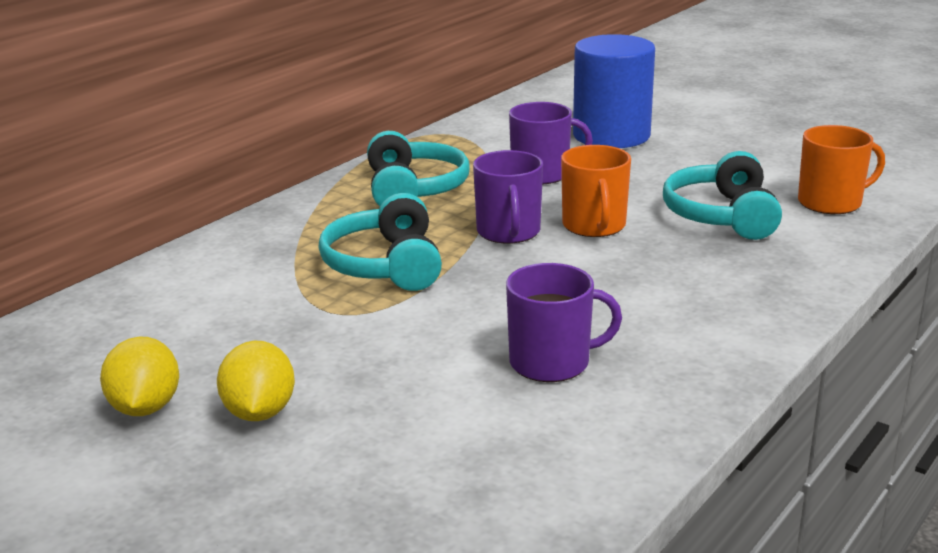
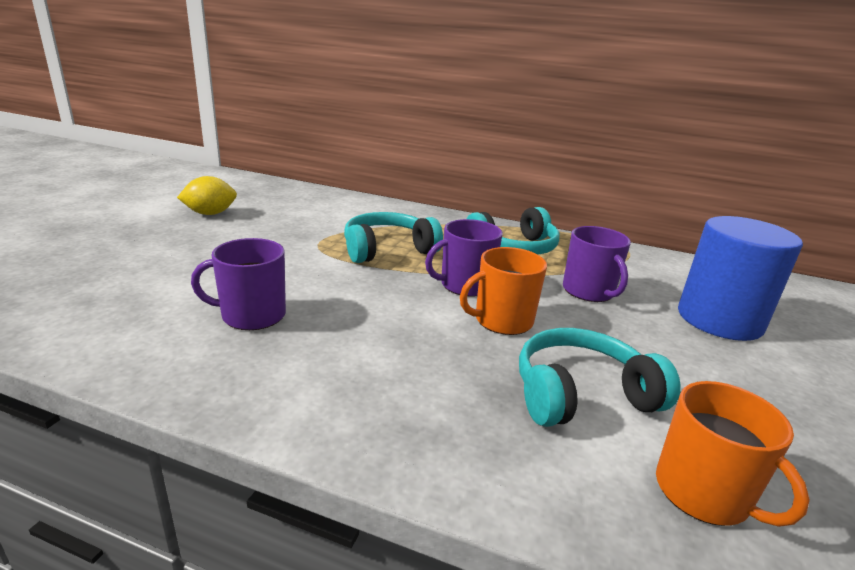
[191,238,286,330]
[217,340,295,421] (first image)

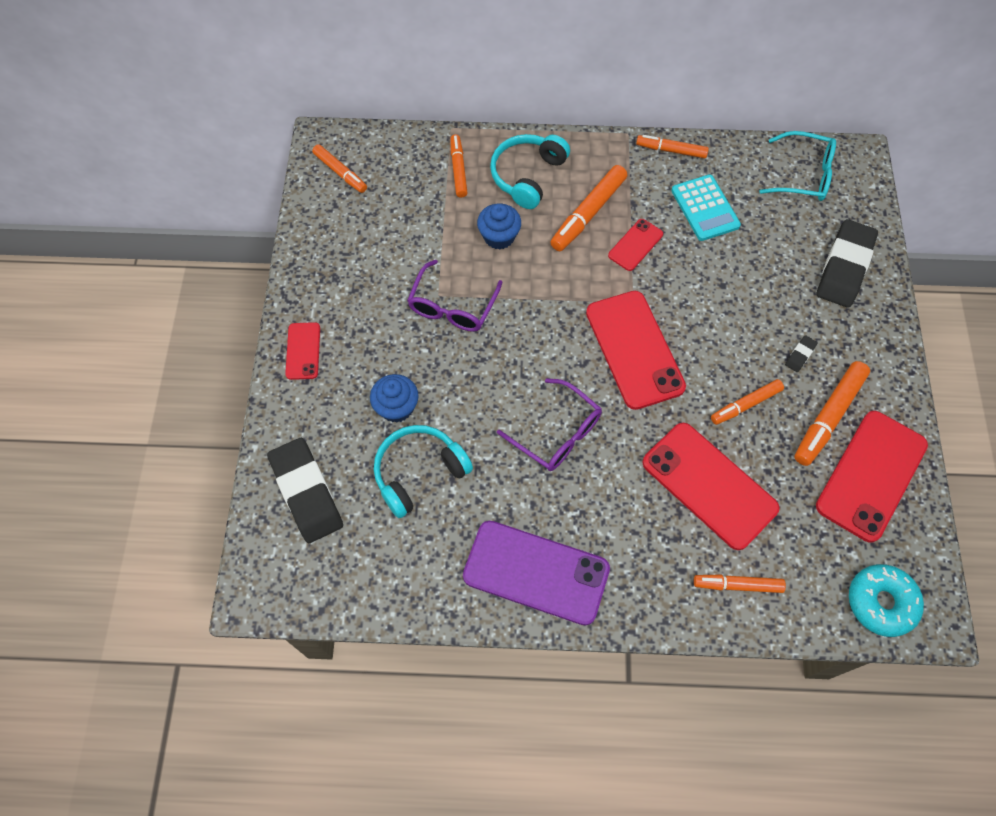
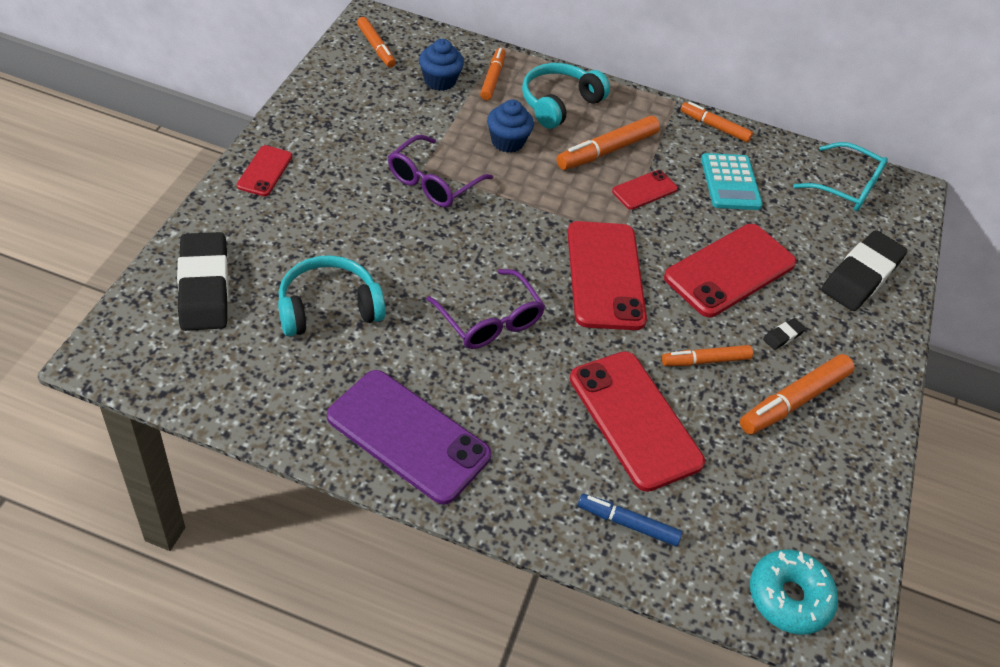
[419,39,464,91]
[578,494,682,546]
[664,224,796,317]

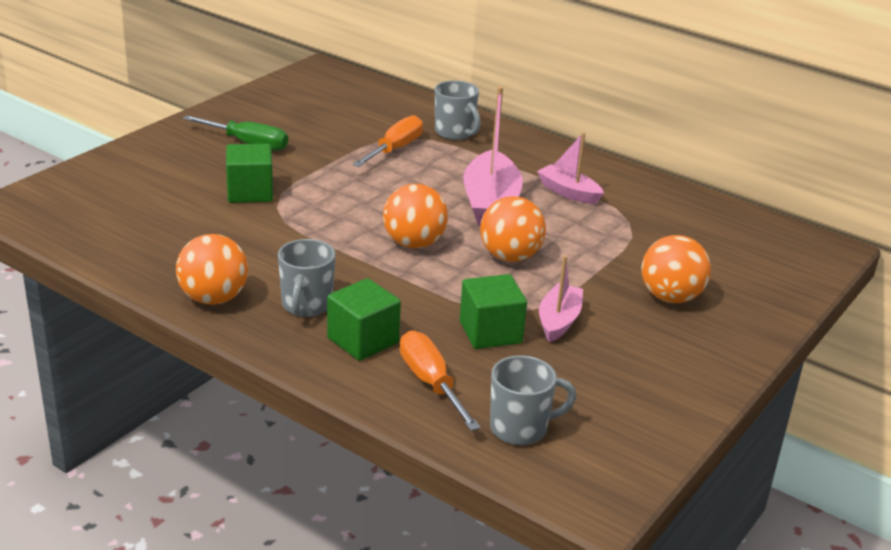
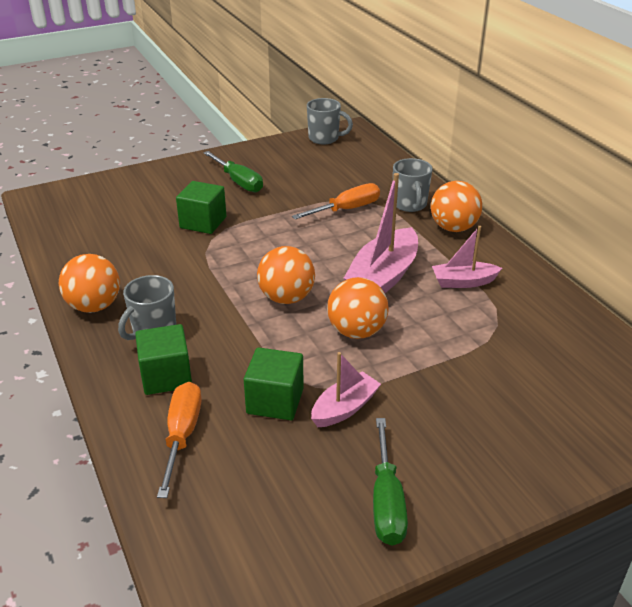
[307,98,353,144]
[373,418,408,545]
[431,181,483,232]
[432,226,502,288]

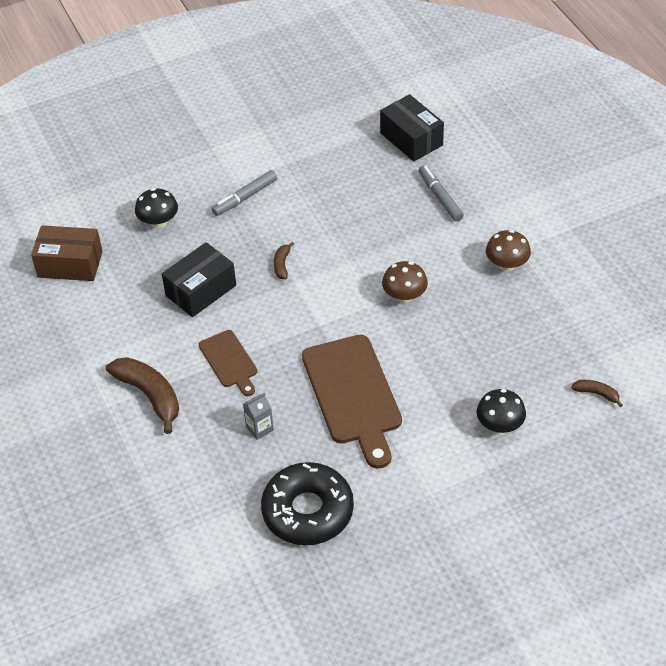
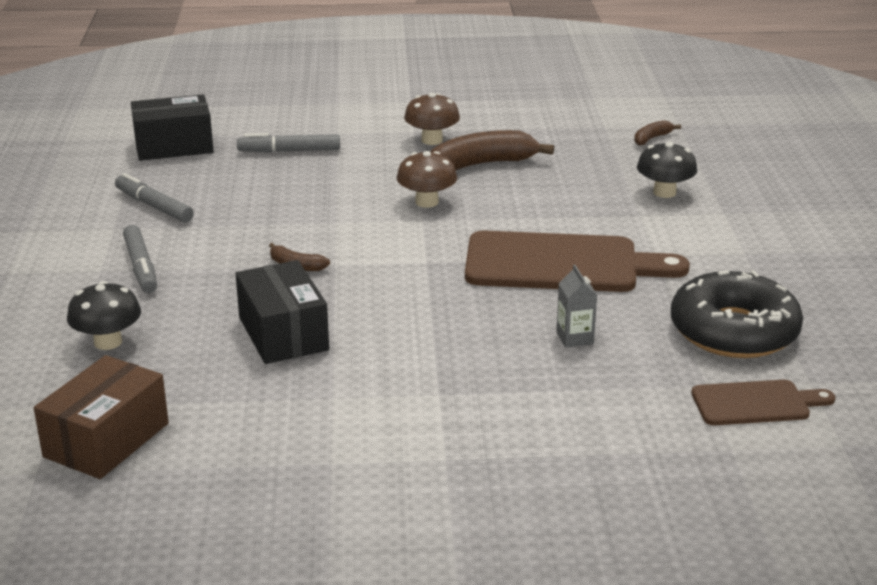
[115,173,194,223]
[430,130,554,170]
[691,380,836,425]

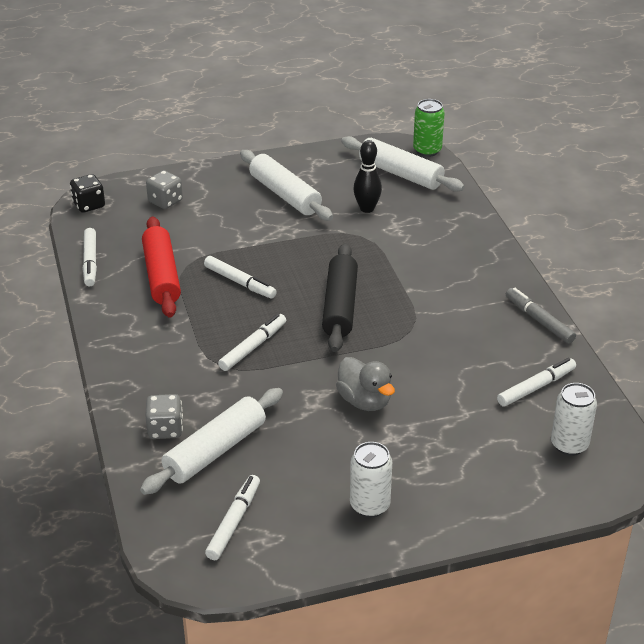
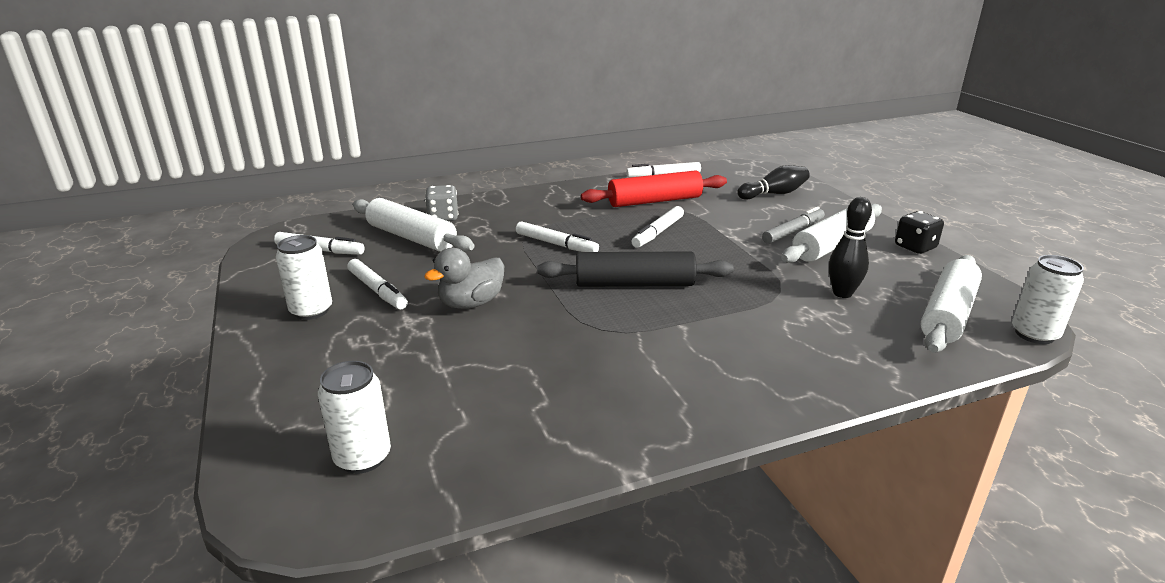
[347,259,408,309]
[737,165,810,200]
[762,207,825,244]
[895,211,944,254]
[1012,255,1084,344]

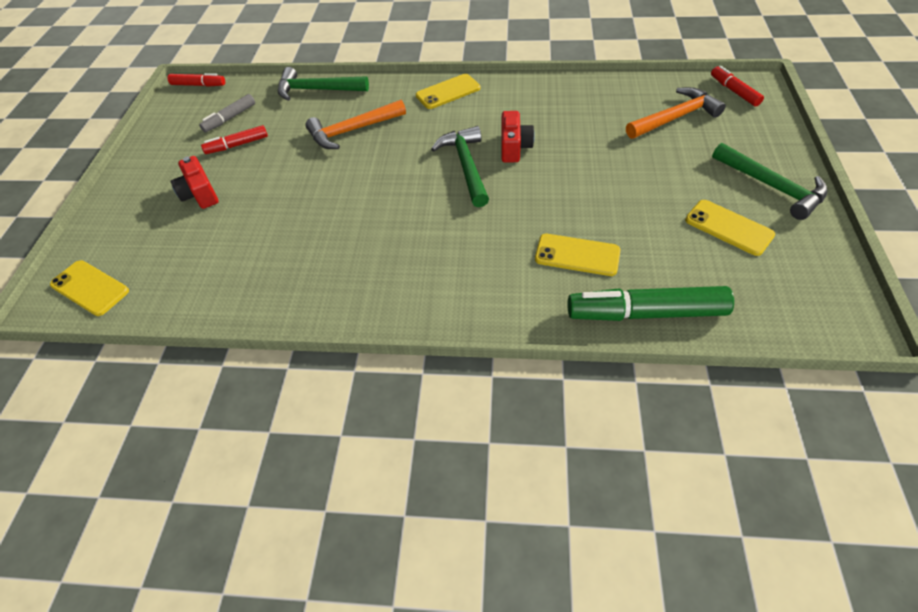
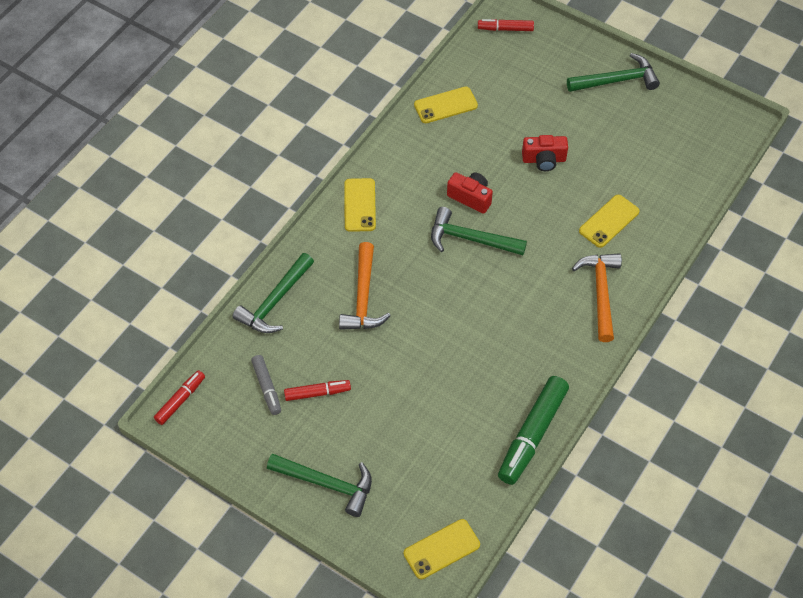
[267,454,372,517]
[284,380,351,401]
[414,87,478,123]
[498,376,569,485]
[522,135,568,171]
[572,253,622,342]

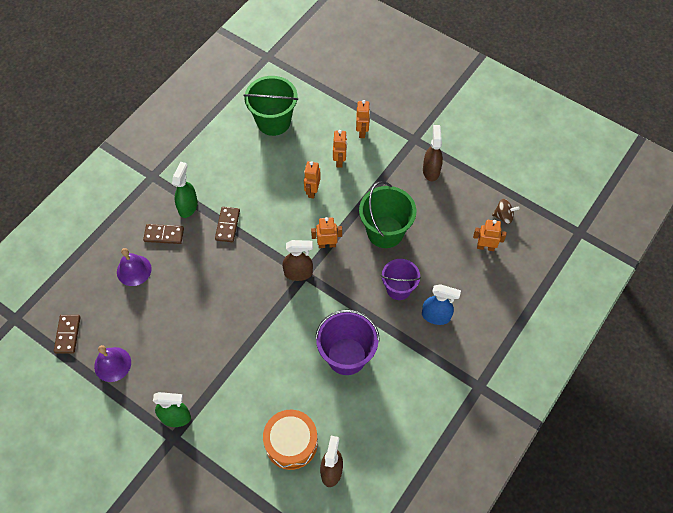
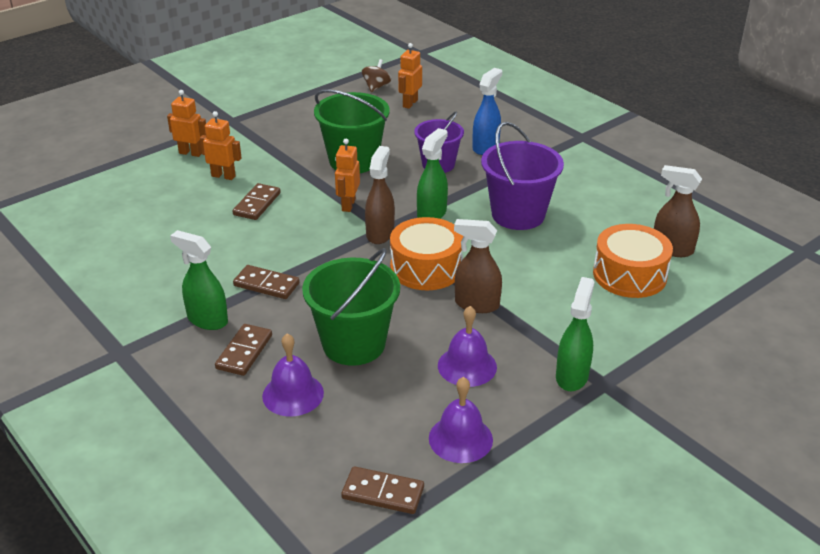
[233,183,281,220]
[302,248,400,366]
[390,217,464,290]
[417,128,448,219]
[438,306,497,387]
[454,219,502,313]

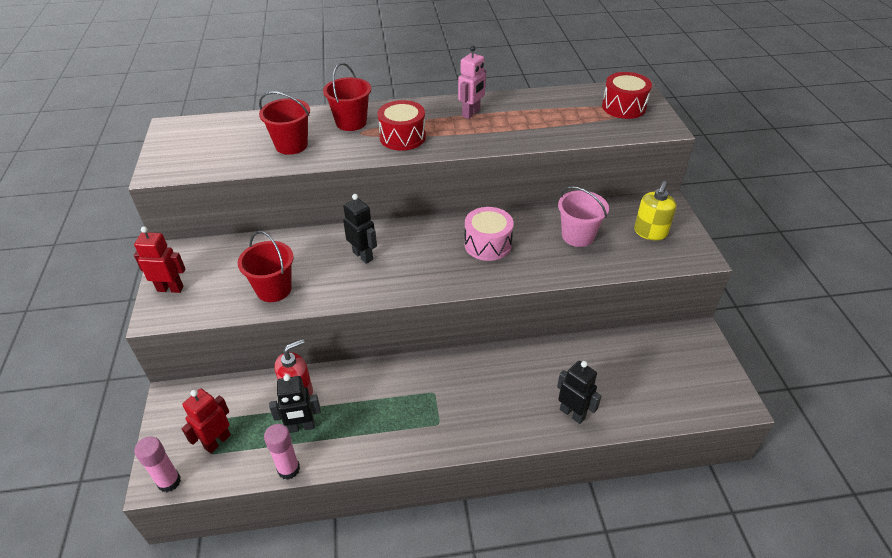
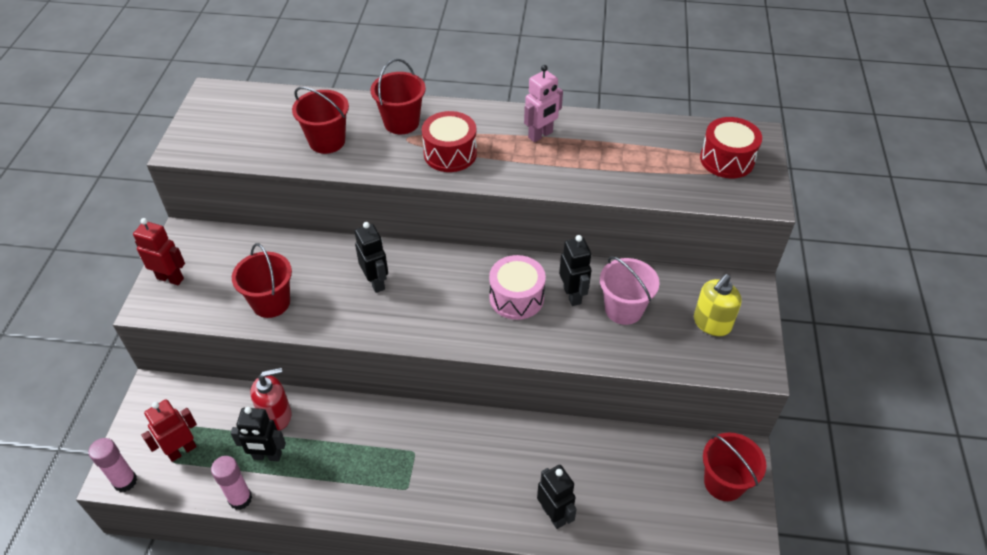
[559,235,592,306]
[703,433,766,501]

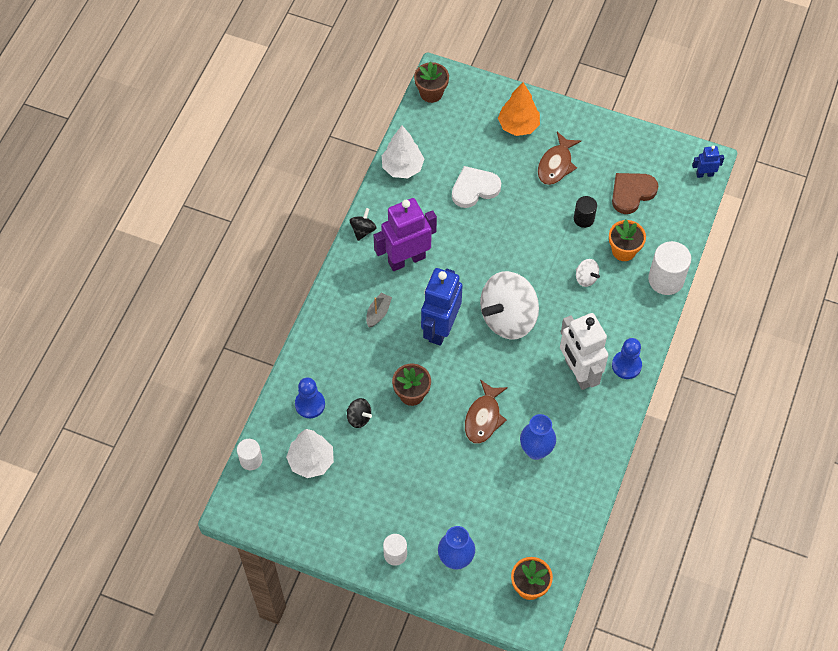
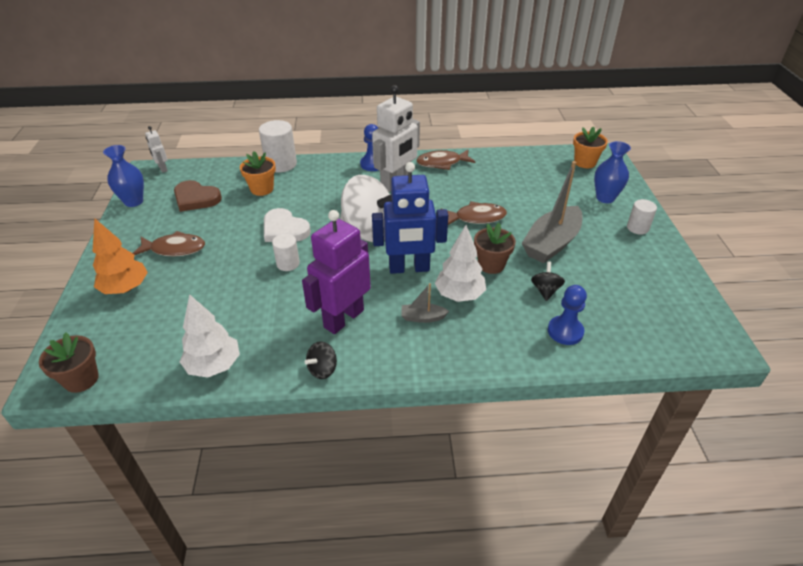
[103,145,144,207]
[145,126,168,173]
[264,208,311,242]
[272,234,300,271]
[302,210,371,334]
[305,341,337,379]
[416,149,476,170]
[435,225,486,302]
[521,161,583,263]
[574,196,597,228] (first image)
[576,259,600,287] (first image)

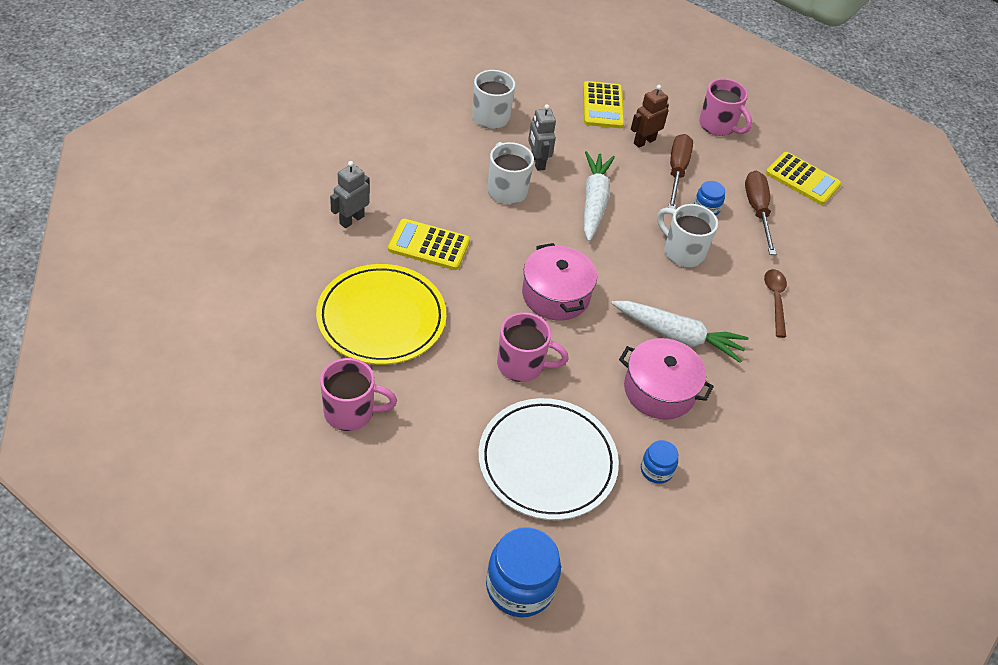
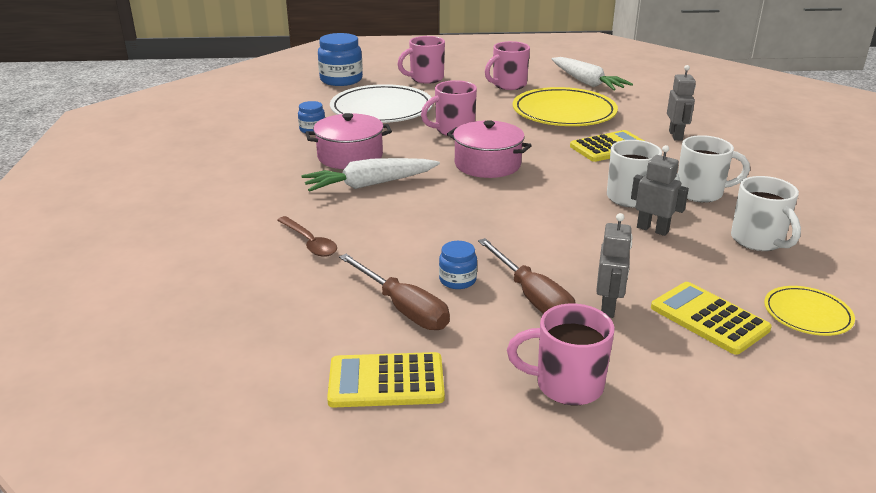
[397,36,445,84]
[552,57,633,90]
[596,213,632,318]
[678,135,750,203]
[764,286,855,336]

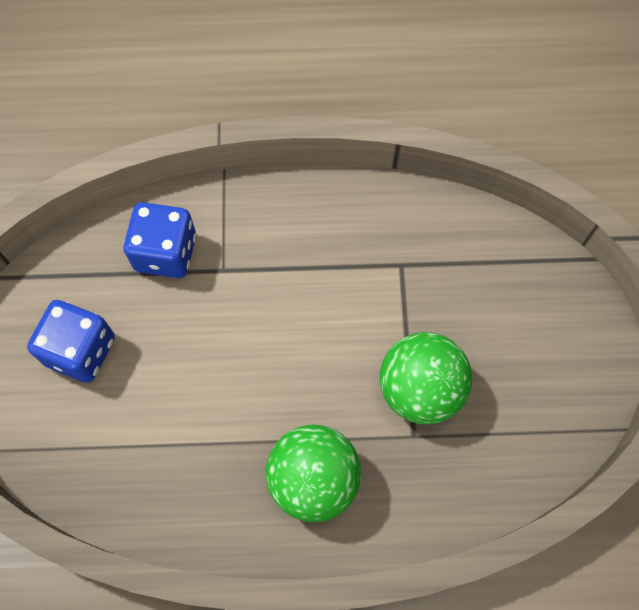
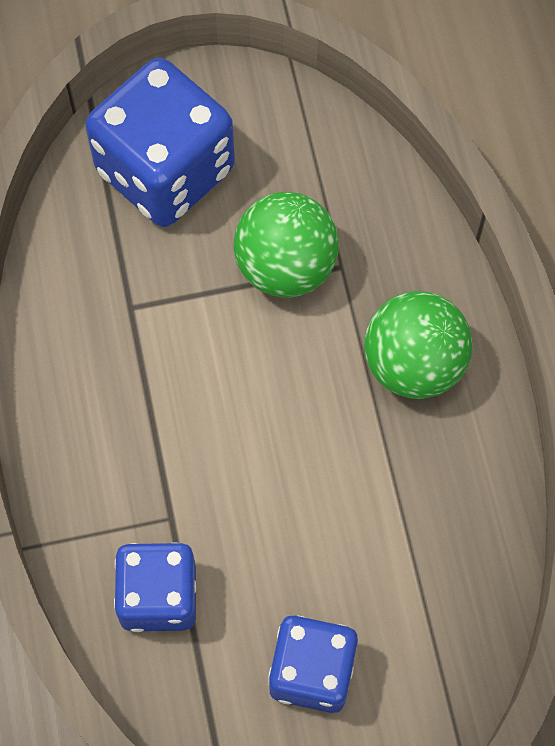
[85,58,235,227]

